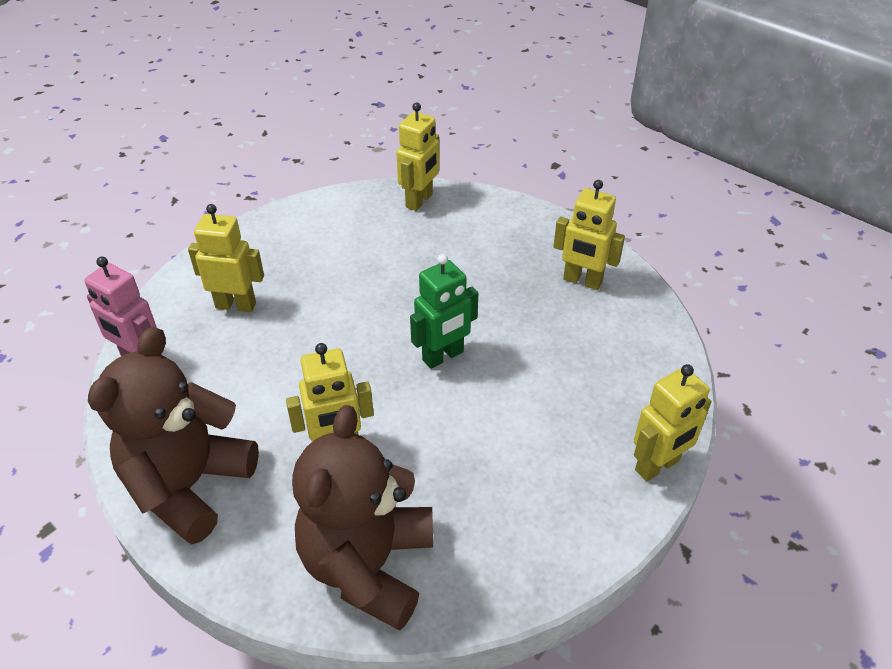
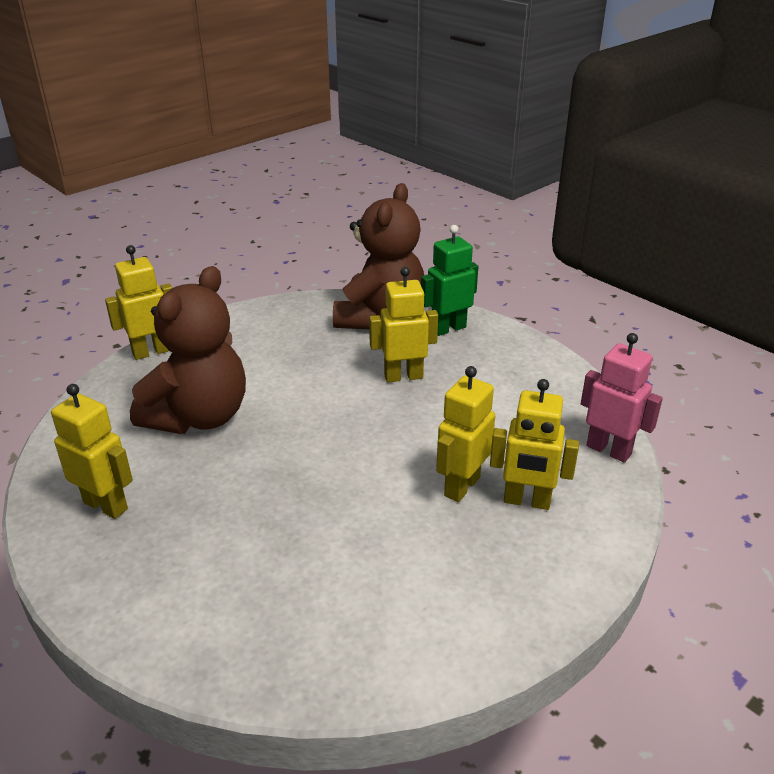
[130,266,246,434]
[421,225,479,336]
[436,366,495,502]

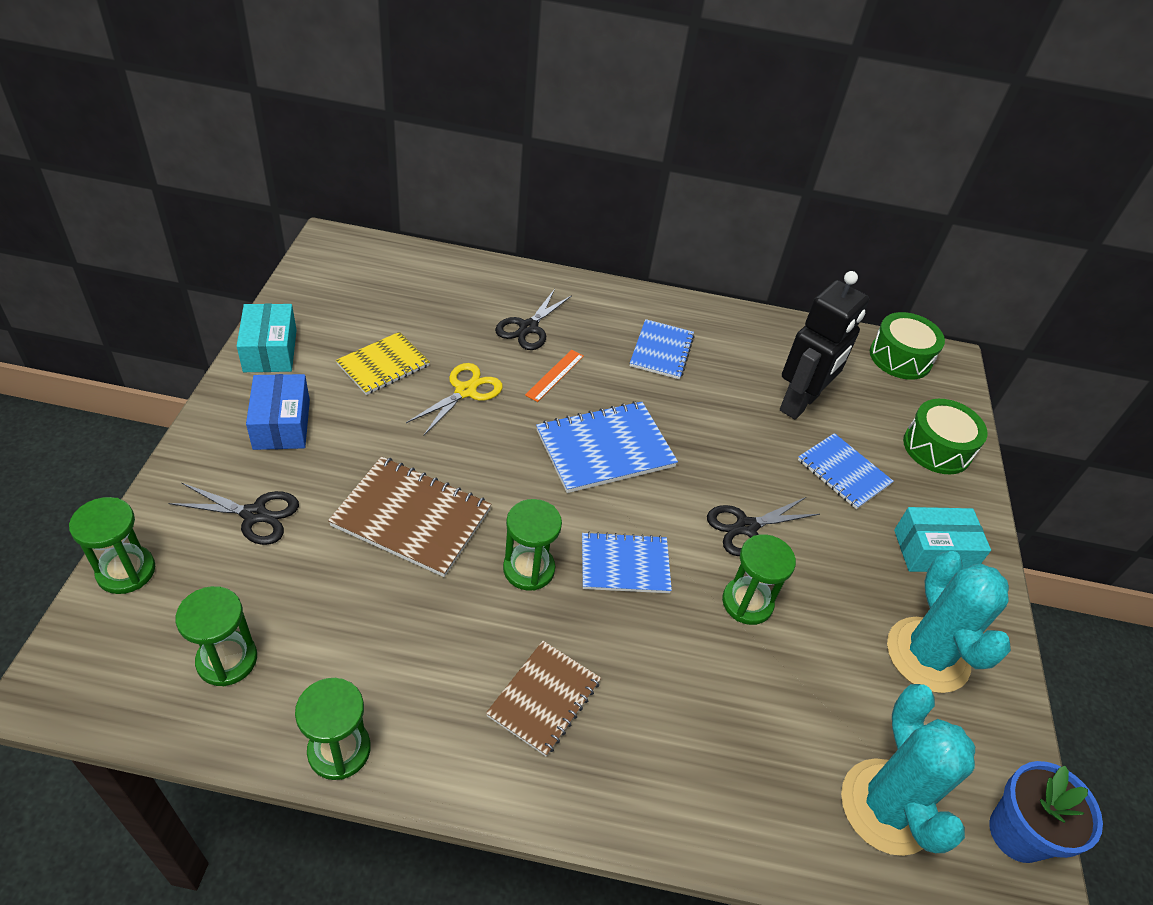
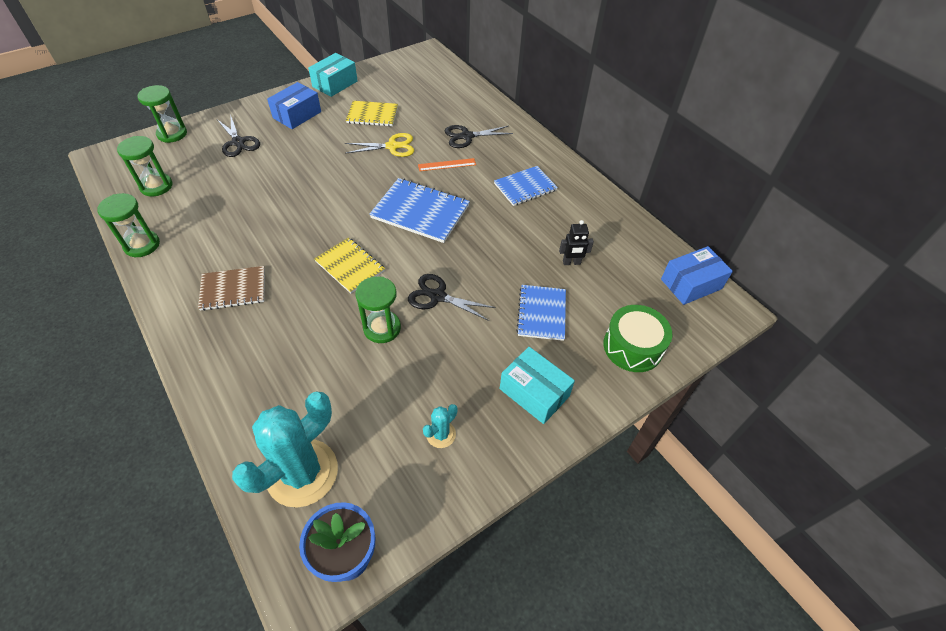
[314,237,385,294]
[423,404,458,448]
[559,220,594,265]
[661,246,733,305]
[328,456,491,577] (first image)
[503,499,562,591] (first image)

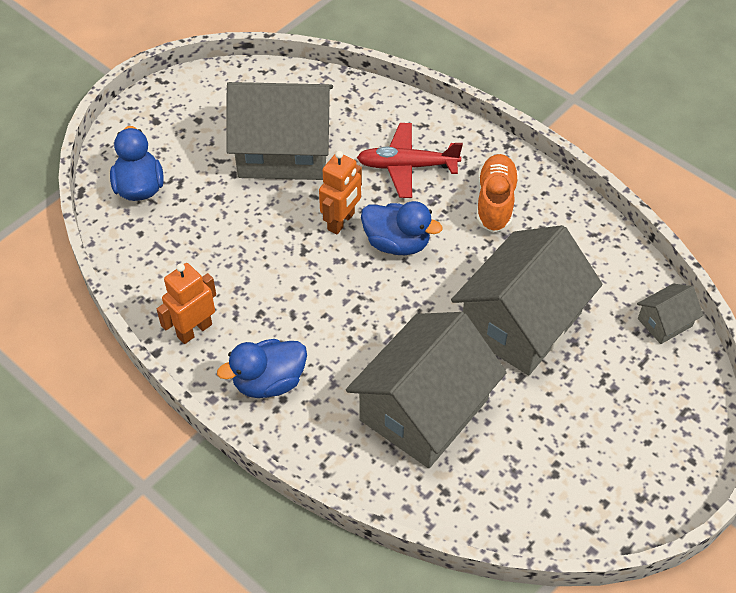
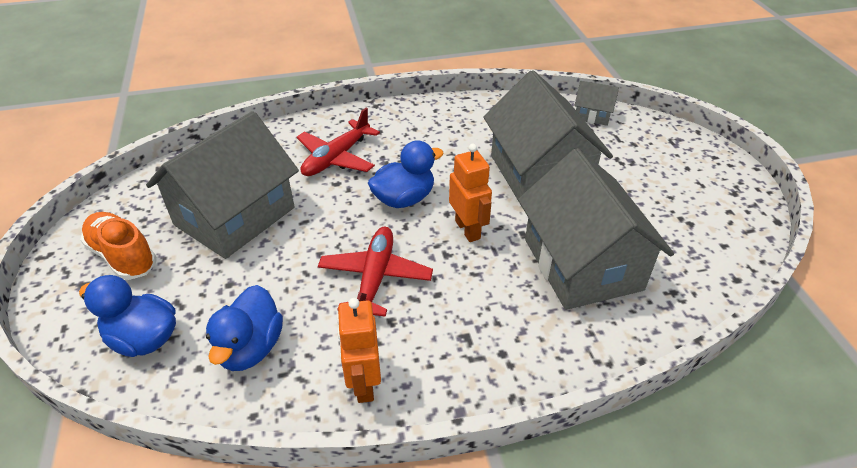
[80,212,157,280]
[206,285,283,371]
[318,227,433,317]
[449,144,492,242]
[574,81,619,126]

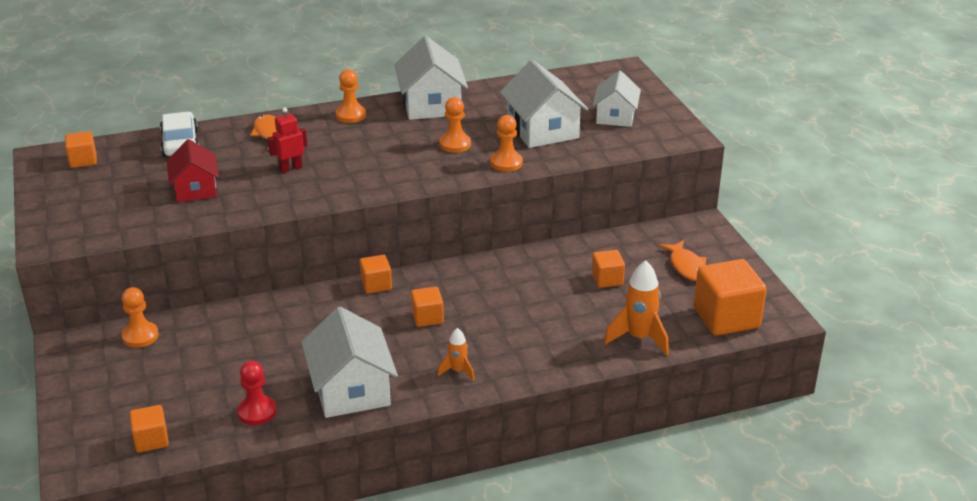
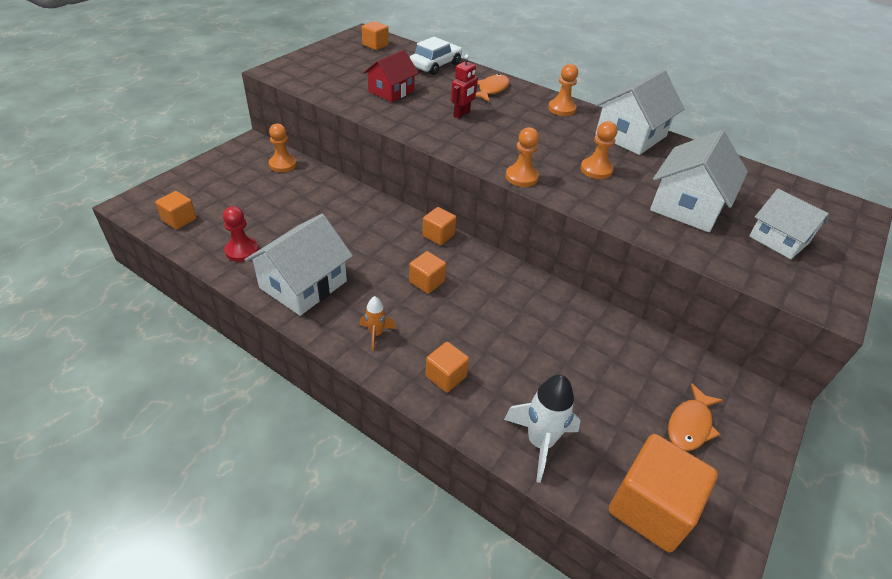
[425,342,469,393]
[451,54,478,119]
[504,374,581,483]
[505,127,539,187]
[749,188,829,259]

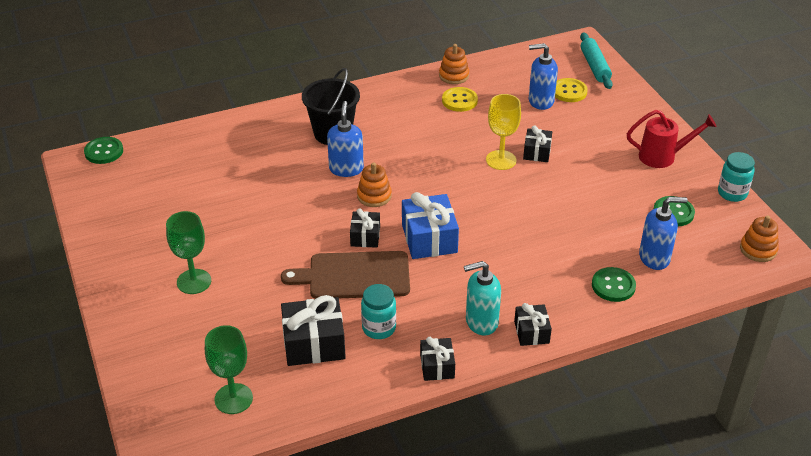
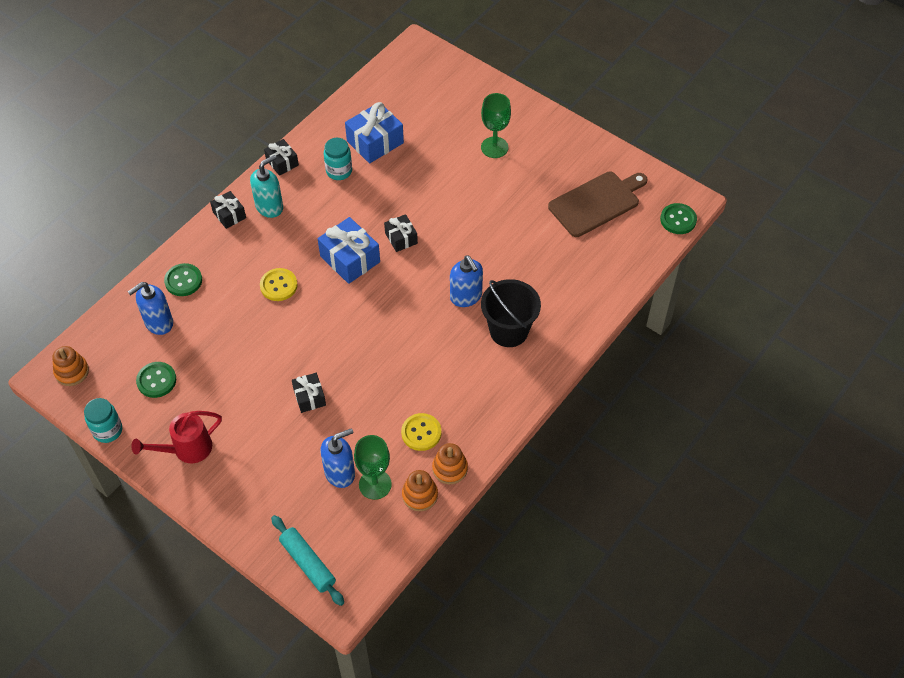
[260,268,298,301]
[345,102,404,163]
[354,435,392,500]
[402,470,438,511]
[548,172,647,237]
[486,94,521,170] (first image)

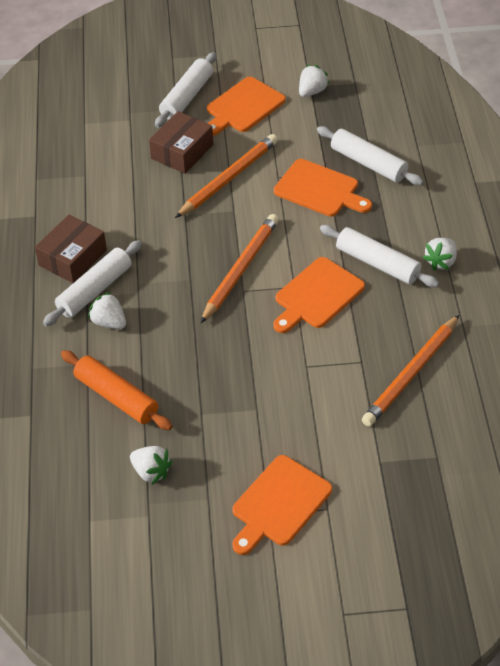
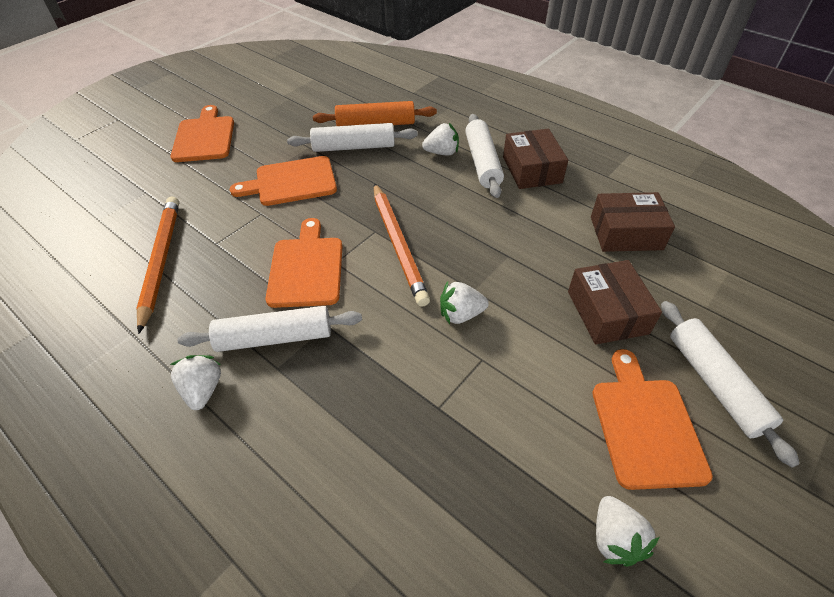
[230,156,337,206]
[287,123,418,152]
[440,281,489,324]
[591,192,675,252]
[175,134,278,218] (first image)

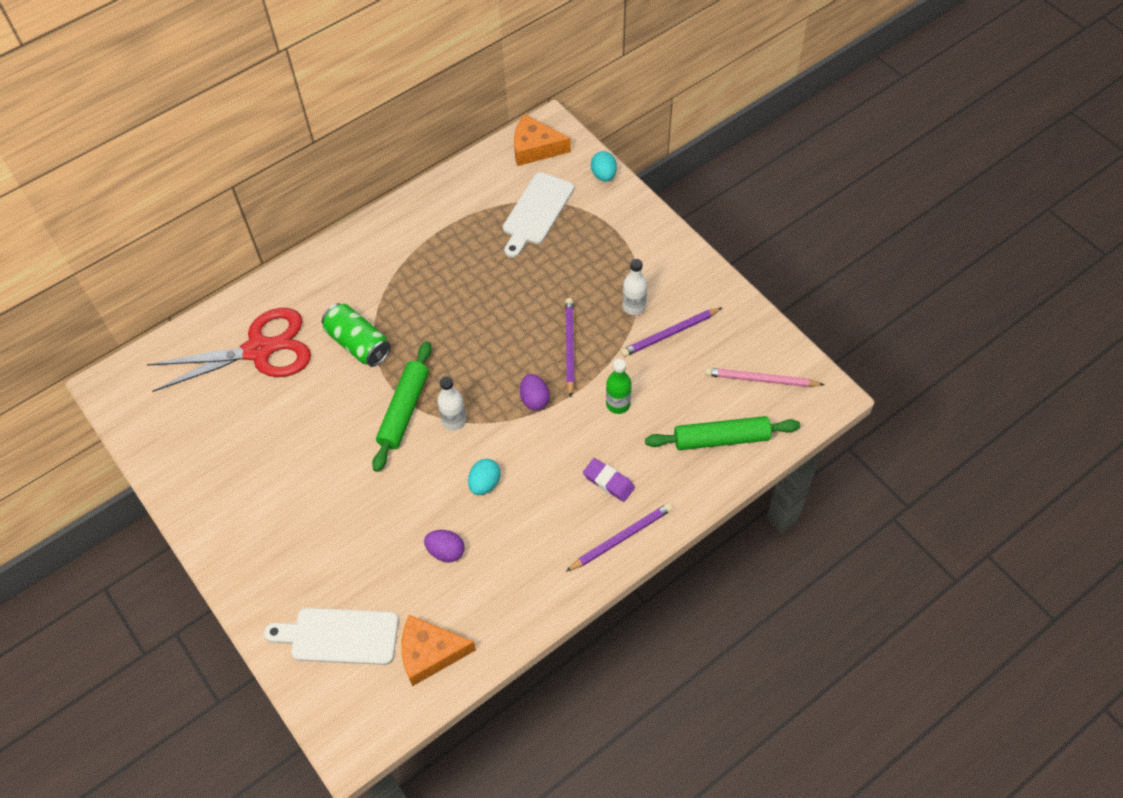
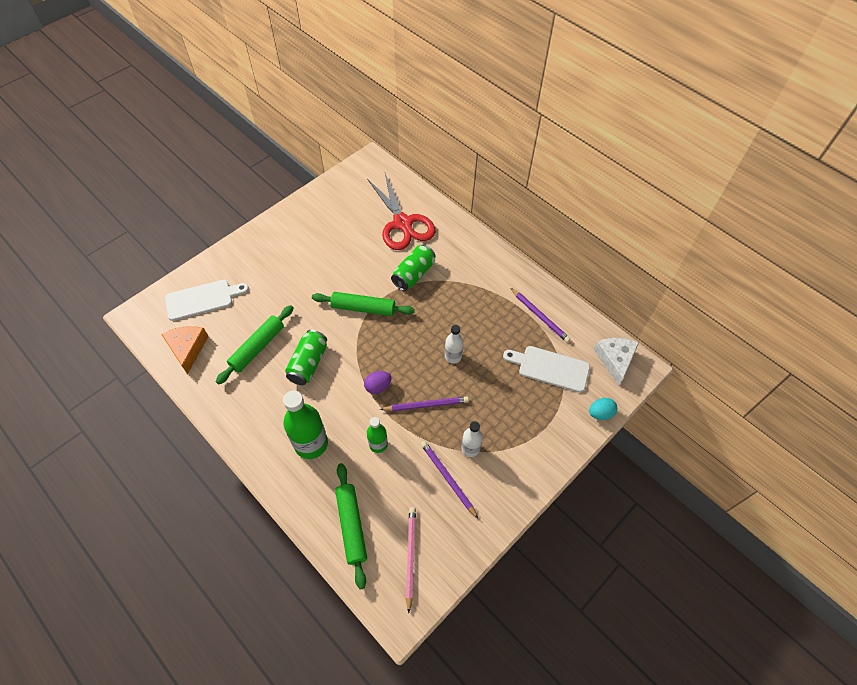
[165,280,249,321]
[216,305,294,385]
[283,390,328,459]
[285,330,327,385]
[445,325,464,364]
[511,288,570,342]
[593,338,639,386]

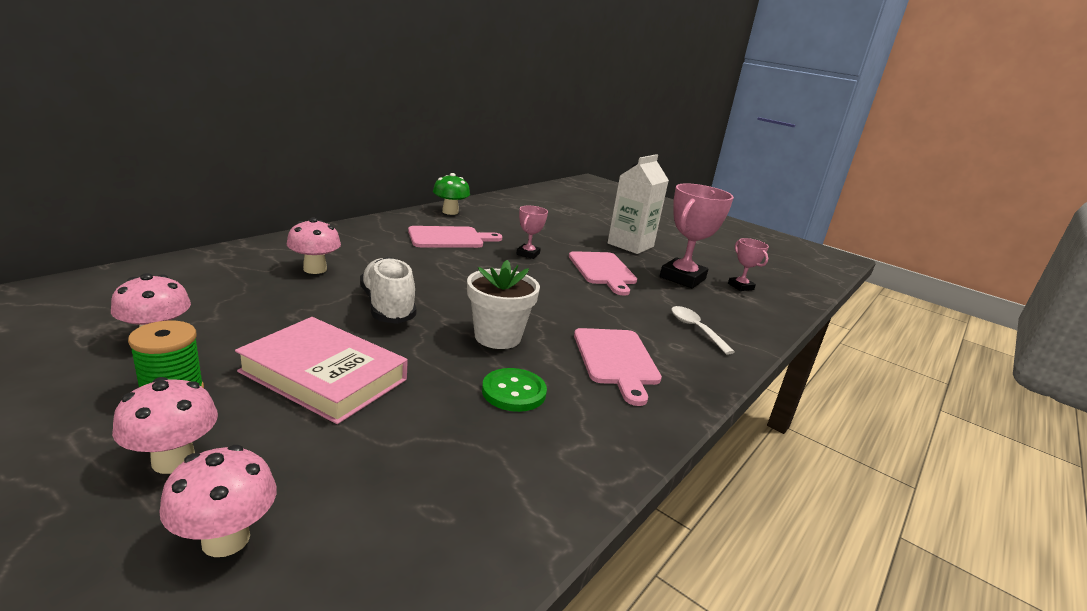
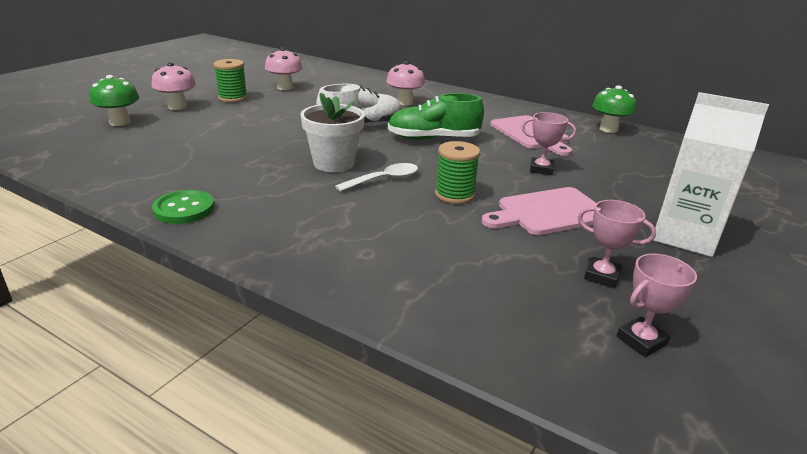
[90,75,139,126]
[152,190,214,224]
[335,163,418,192]
[388,93,484,140]
[435,141,480,204]
[578,200,656,288]
[235,317,408,424] (first image)
[574,328,662,406] (first image)

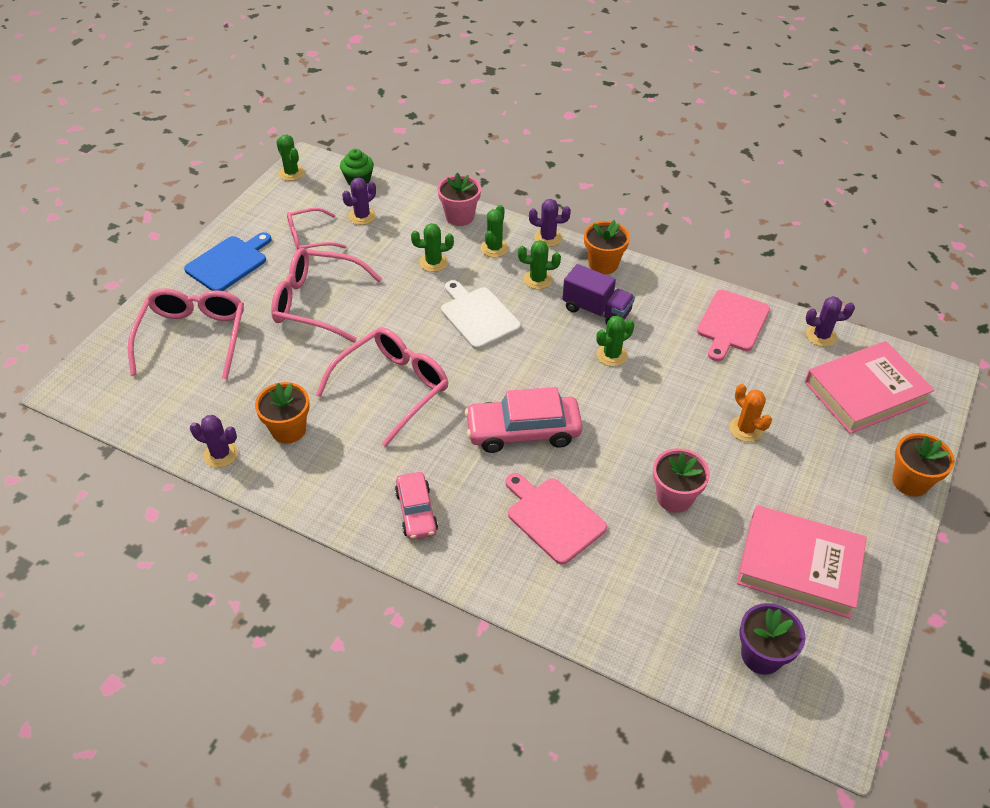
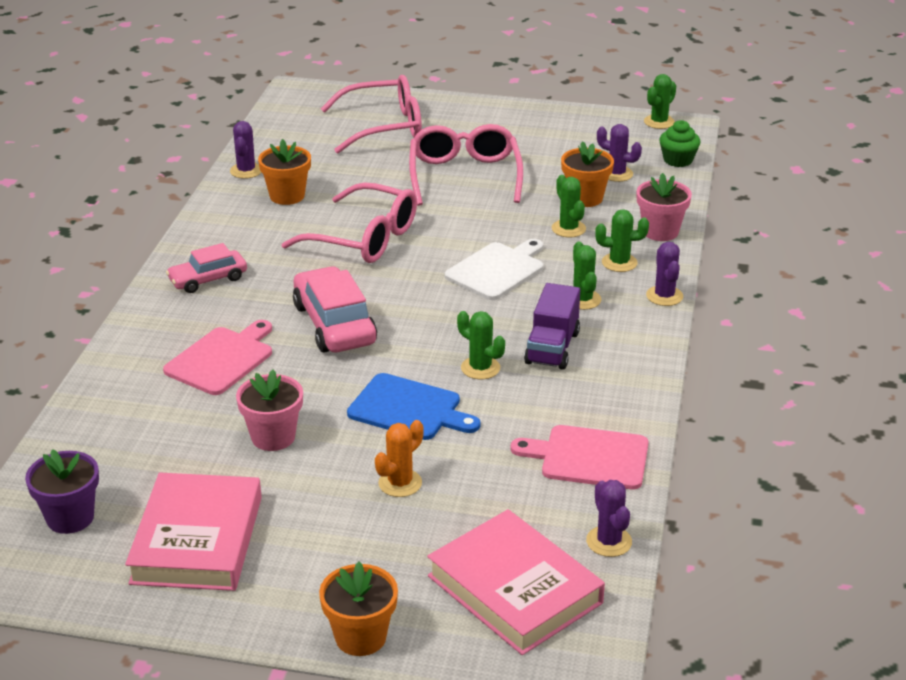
[347,373,481,440]
[561,141,614,207]
[287,208,347,251] (first image)

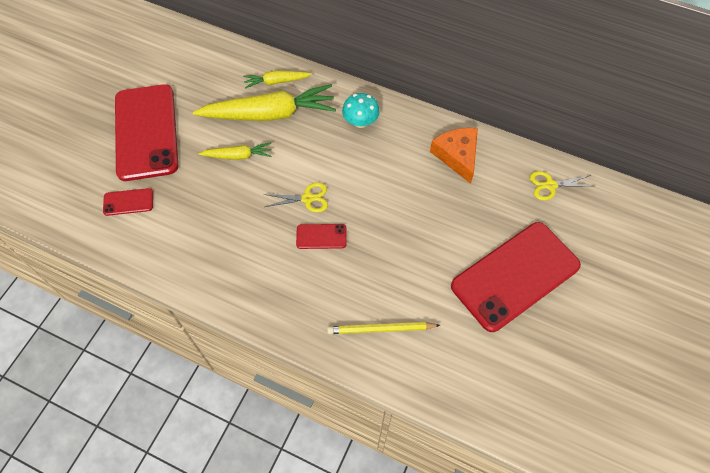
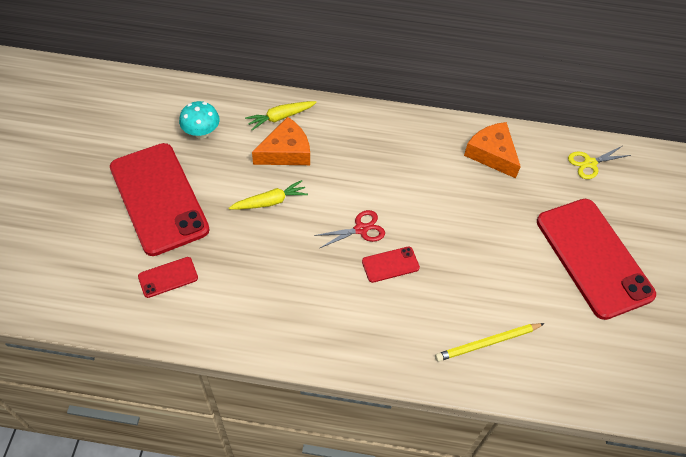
[179,101,220,139]
[252,117,310,165]
[314,210,385,248]
[537,199,656,320]

